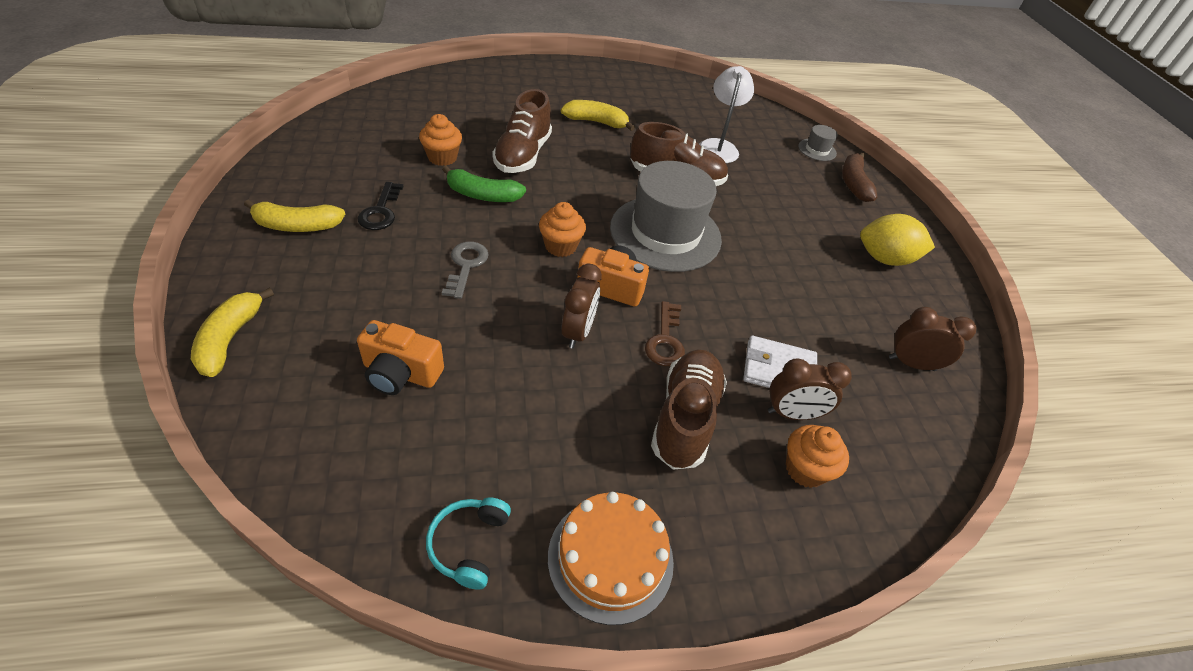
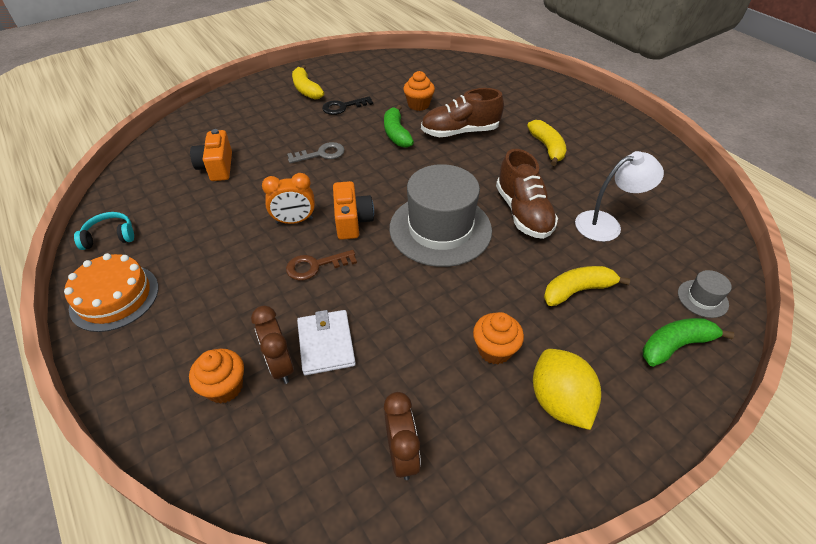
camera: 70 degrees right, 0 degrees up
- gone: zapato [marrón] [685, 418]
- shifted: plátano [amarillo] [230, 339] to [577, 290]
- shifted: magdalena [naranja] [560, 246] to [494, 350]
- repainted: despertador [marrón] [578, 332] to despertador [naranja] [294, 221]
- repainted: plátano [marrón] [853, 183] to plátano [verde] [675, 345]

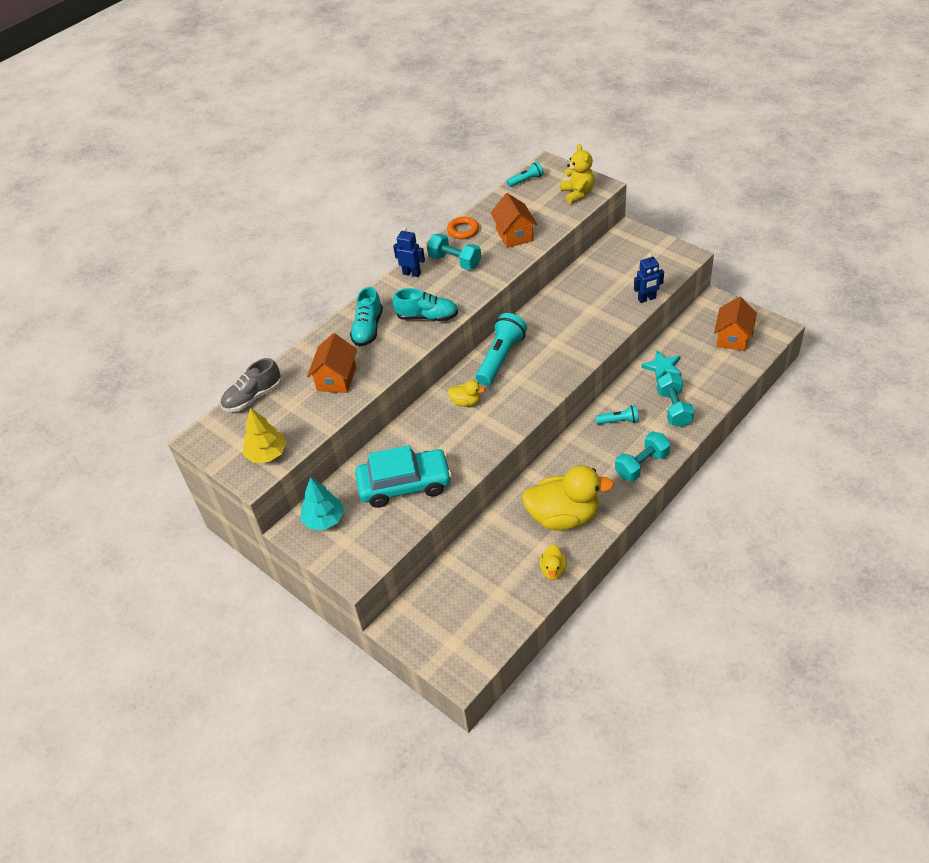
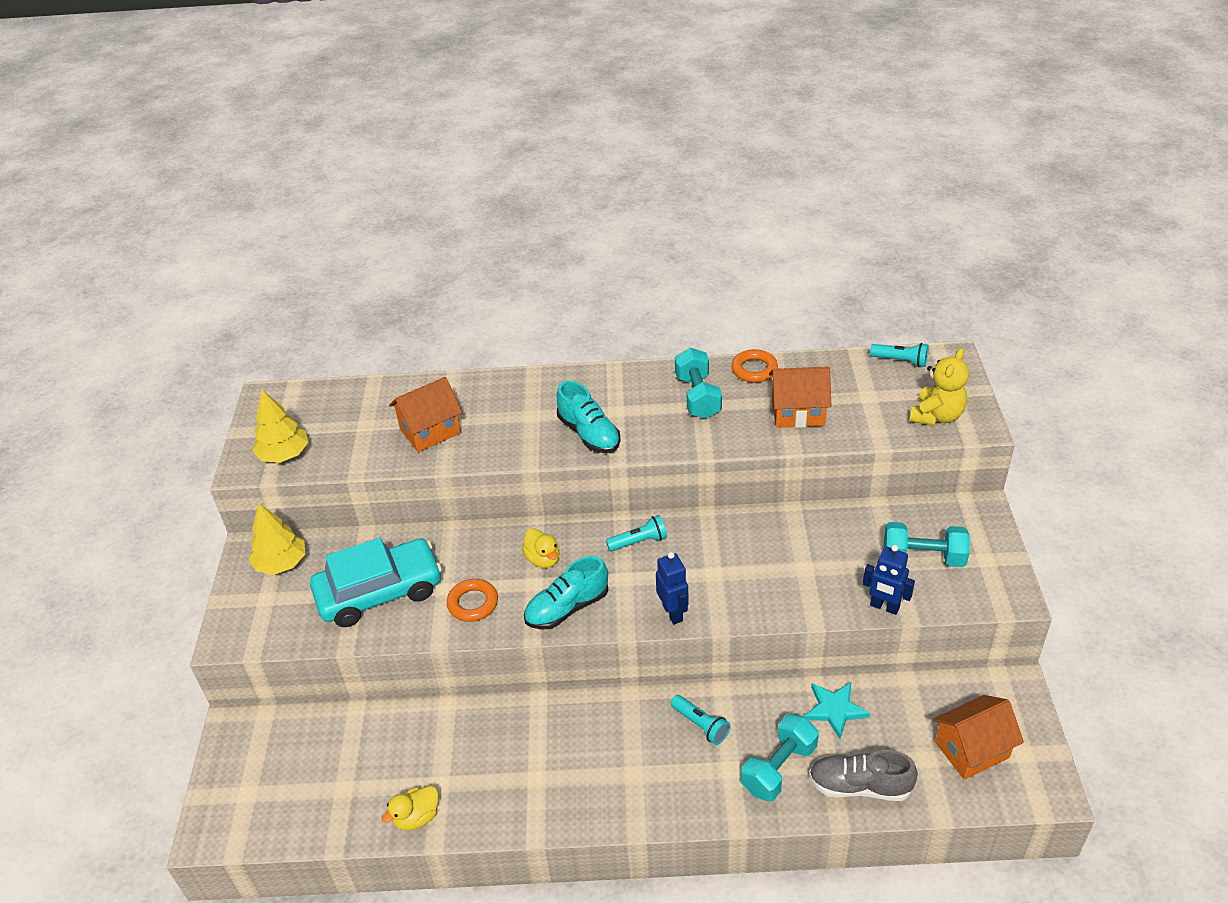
camera: 45 degrees right, 5 degrees down
- gone: pato [amarillo] [564, 516]
- new: anillo [naranja] [473, 603]
- shifted: zapato [gris] [253, 397] to [859, 786]
- shifted: zapato [turquesa] [368, 329] to [567, 608]
- shifted: robot [azul] [411, 273] to [673, 613]
- shifted: mancuerna [turquesa] [641, 465] to [923, 557]
- repainted: árbol [turquesa] [324, 519] to árbol [amarillo] [281, 563]
- rotated: coche [turquesa] [405, 484] = [380, 592] 60 degrees counterclockwise
- rotated: casa [naranja] [514, 235] = [797, 412] 60 degrees clockwise
- scaled: lámpara de mano [turquesa] [501, 358] = [639, 542] x0.53

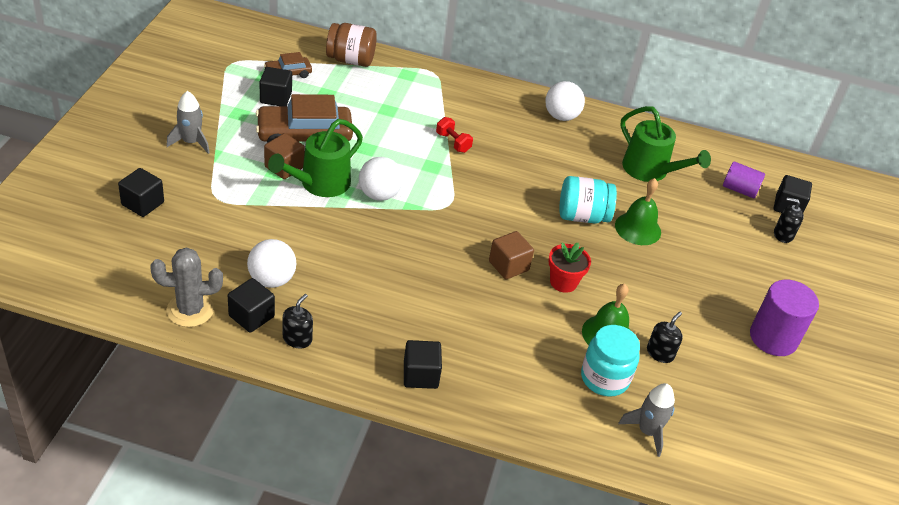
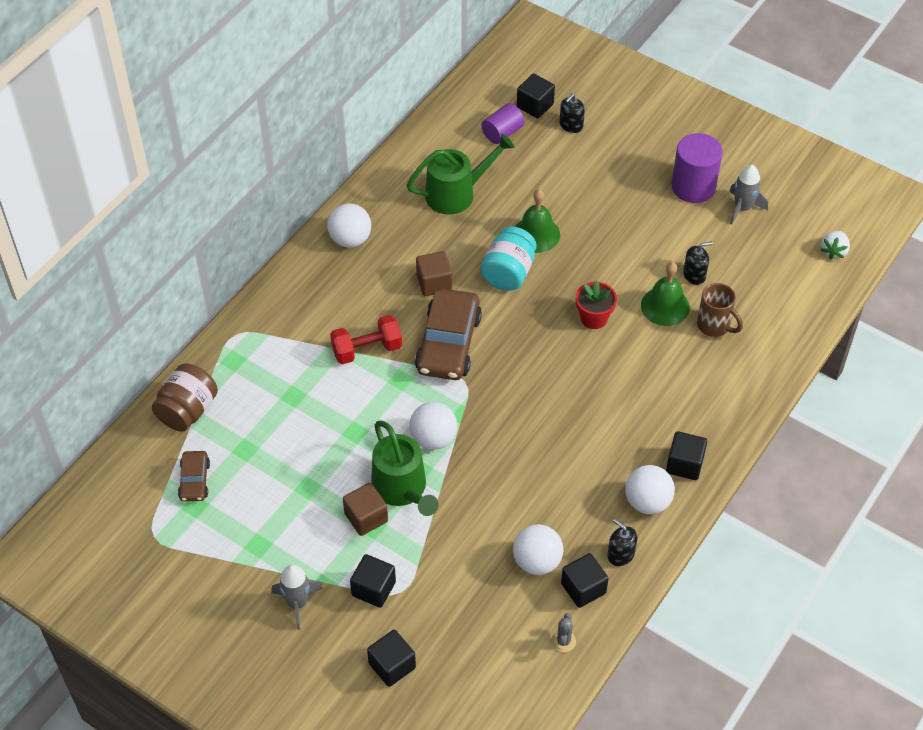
camera: 65 degrees left, 10 degrees up
- new: pelota [blanco] [647, 502]
- new: fresa [blanco] [834, 251]
- shifted: coche [marrón] [304, 136] to [448, 344]
- shifted: cubo [negro] [276, 98] to [373, 589]
- shifted: cubo [marrón] [508, 266] to [434, 283]
- shifted: cohete [gris] [647, 431] to [742, 208]
- swapped: tarro [turquesa] [604, 378] to taza [marrón] [714, 326]
- rotated: dispensador de jabón [negro] [660, 353] = [694, 275] 105 degrees clockwise
- scaled: cactus [gris] [190, 310] = [563, 641] x0.51
- scaled: mancuerna [rojo] [453, 142] = [367, 349] x1.51

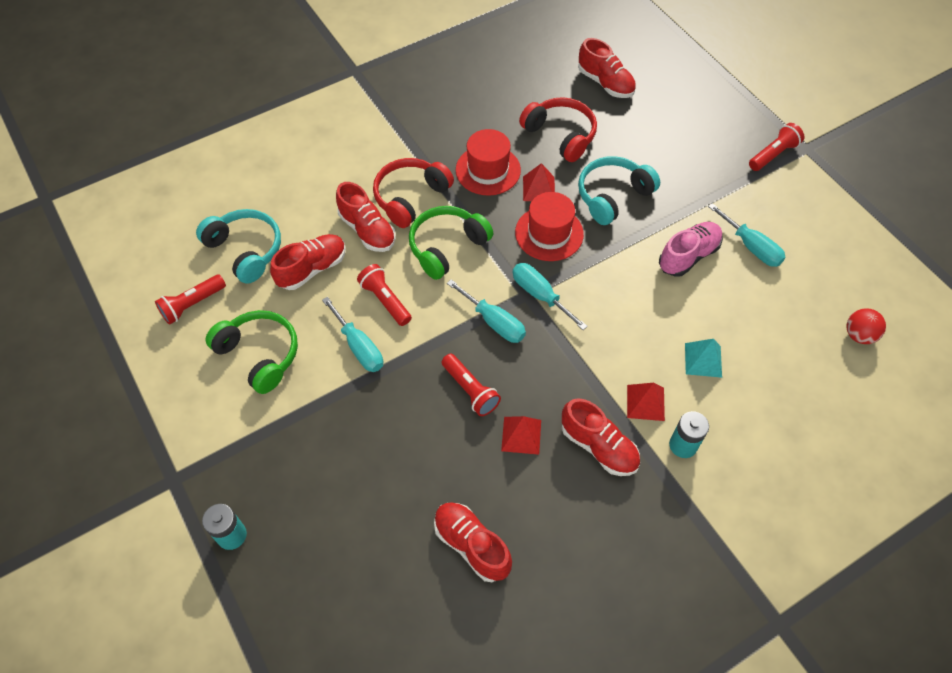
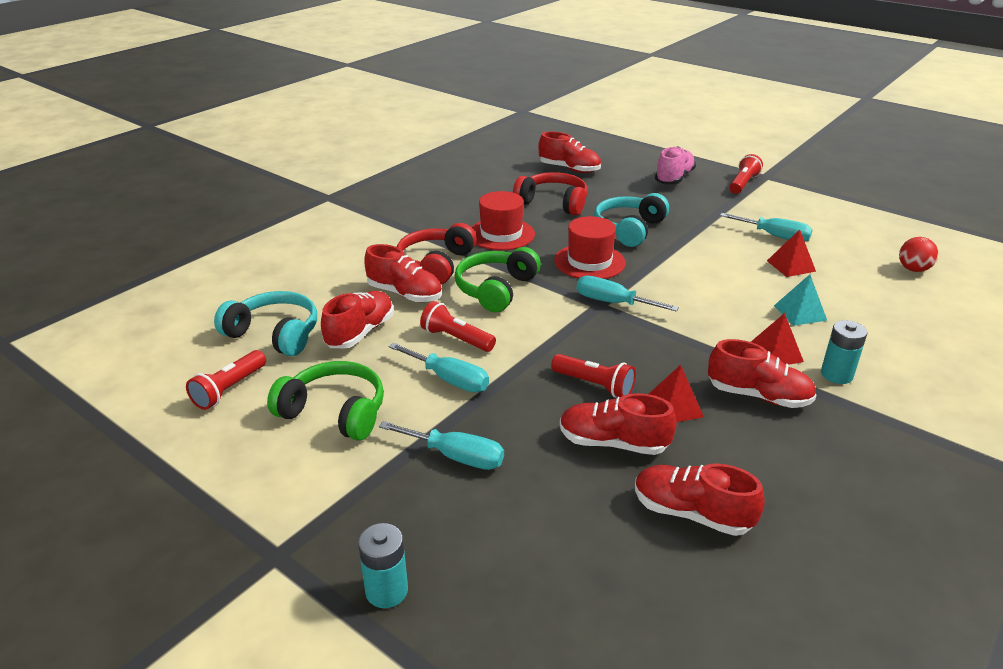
camera: 20 degrees left, 25 degrees down
- new: zapato [rojo] [613, 443]
- shifted: destornillador [turquesa] [494, 322] to [456, 457]
- shifted: pirámide [rojo] [538, 188] to [791, 266]
- shifted: zapato [rosa] [688, 256] to [674, 178]

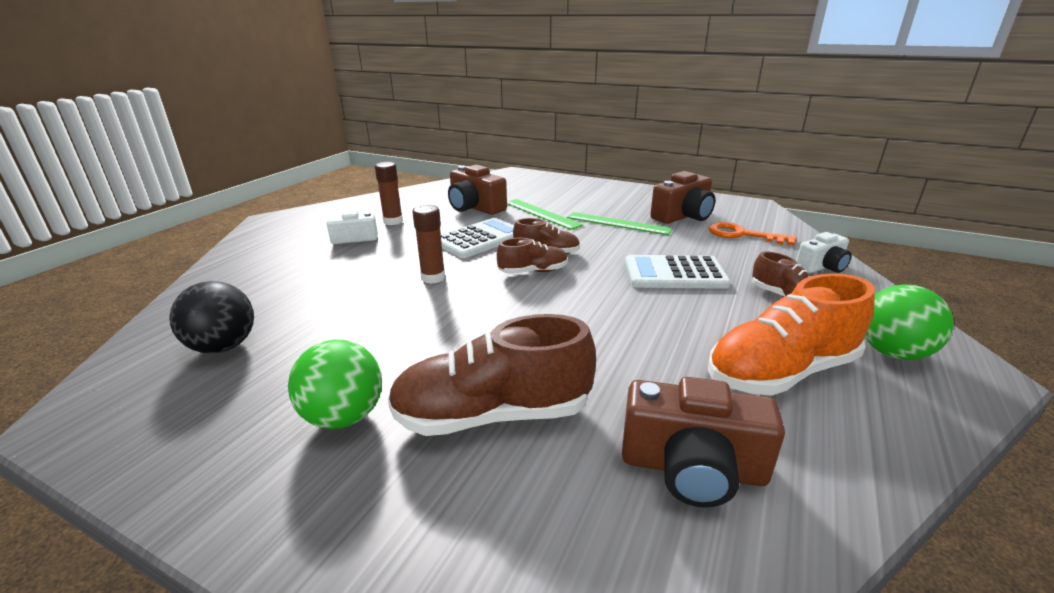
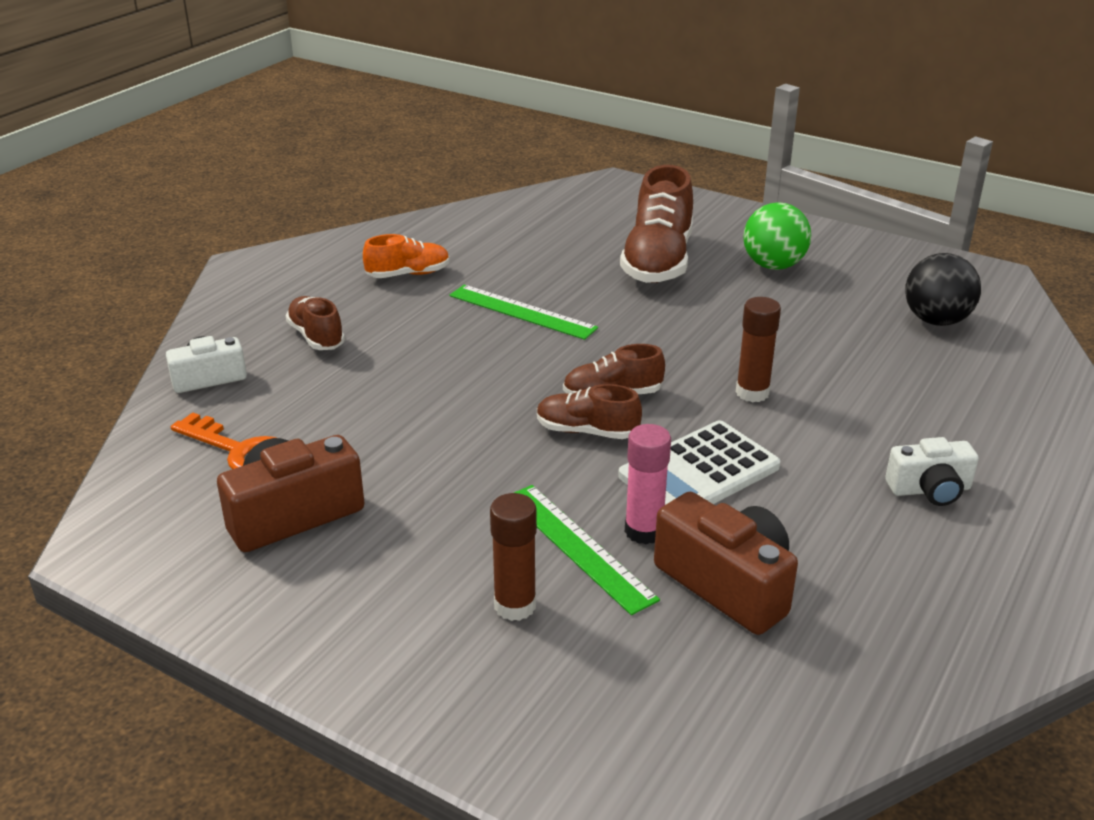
camera: 175 degrees left, 5 degrees up
- gone: cámara [marrón] [692, 468]
- gone: calculadora [blanco] [674, 273]
- gone: pelota [verde] [892, 352]
- new: barra de pegamento [rosa] [644, 531]
- shifted: barra de pegamento [marrón] [393, 221] to [515, 606]
- shifted: regla [verde] [618, 223] to [521, 312]
- rotated: zapato [marrón] [493, 414] = [657, 261] 105 degrees clockwise
- scaled: zapato [naranja] [780, 372] = [408, 274] x0.55

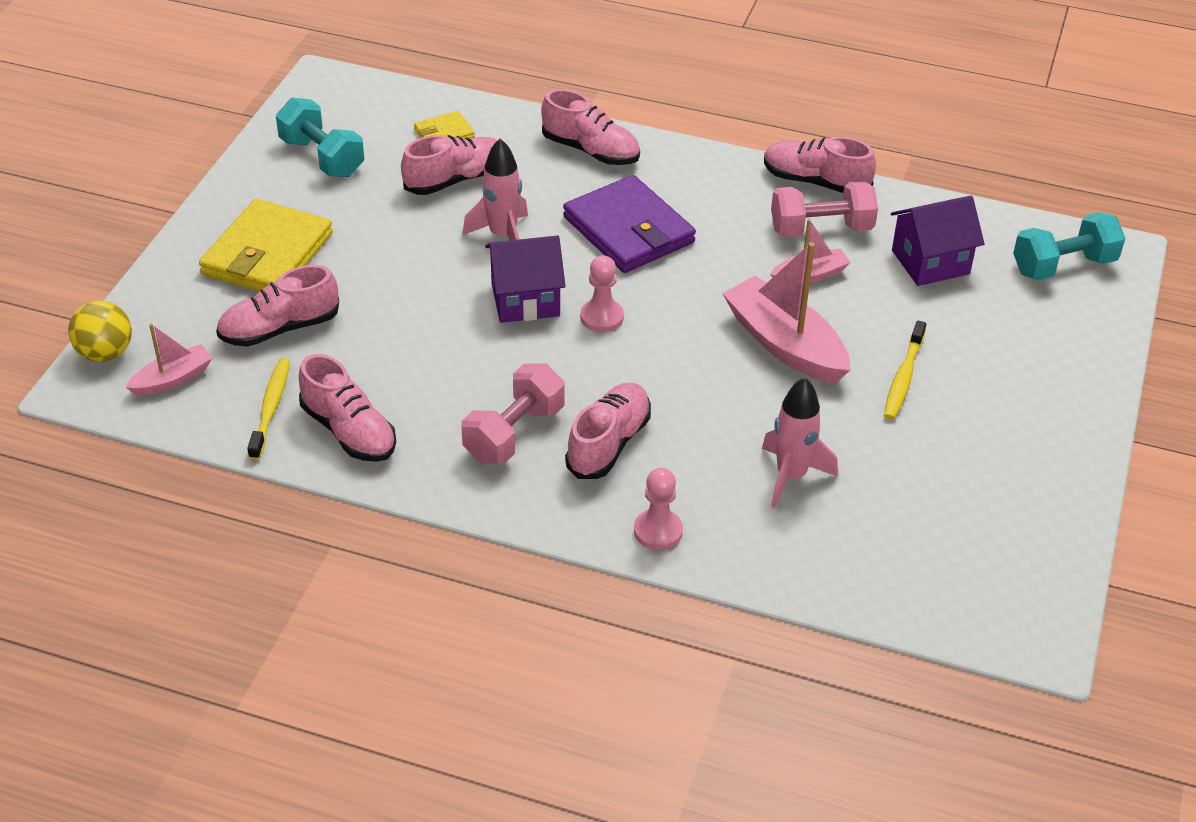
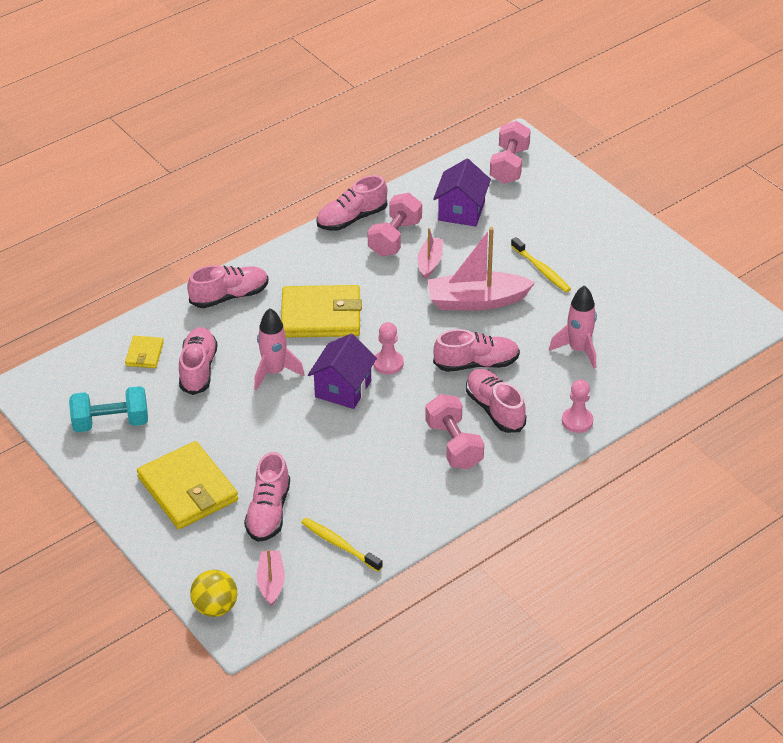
camera: 55 degrees left, 0 degrees up
- shifted: zapato [rosa] [349, 431] to [476, 364]
- repainted: cartera [morado] [629, 230] to cartera [amarillo] [321, 315]
- repainted: mancuerna [turquesa] [1063, 266] to mancuerna [rosa] [509, 165]

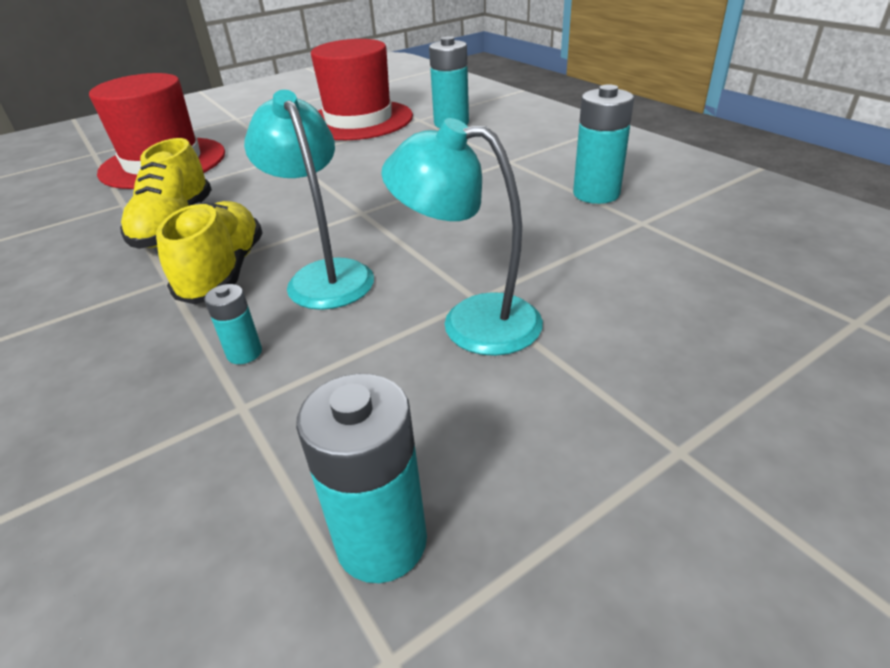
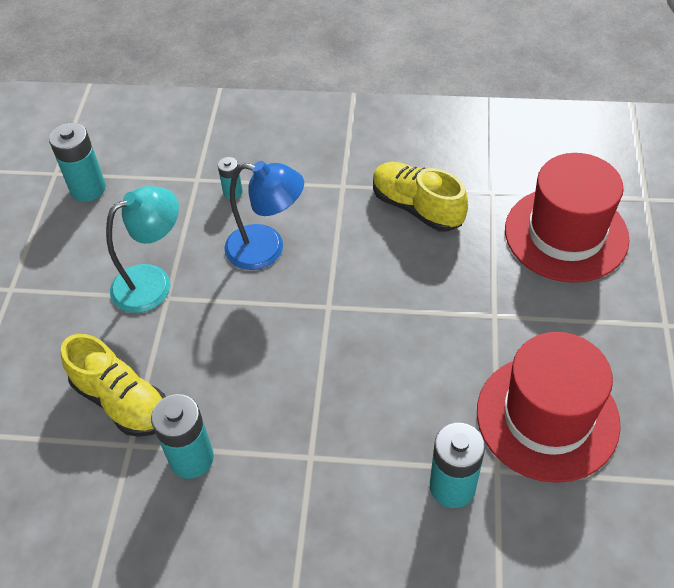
camera: 130 degrees right, 15 degrees up
- shifted: zapato [amarillo] [224, 272] to [122, 401]
- repainted: lámpara [turquesa] [325, 275] to lámpara [azul] [267, 249]

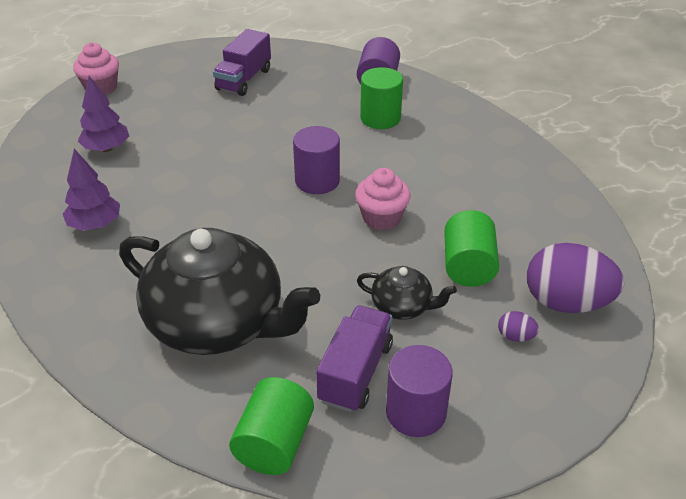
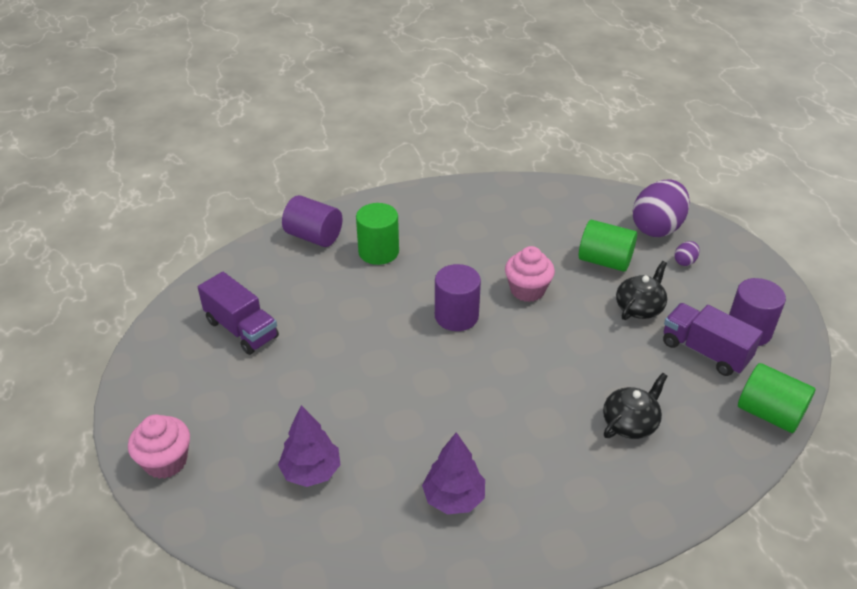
camera: 70 degrees left, 0 degrees up
- scaled: tetera [negro] [218, 322] = [630, 423] x0.45

